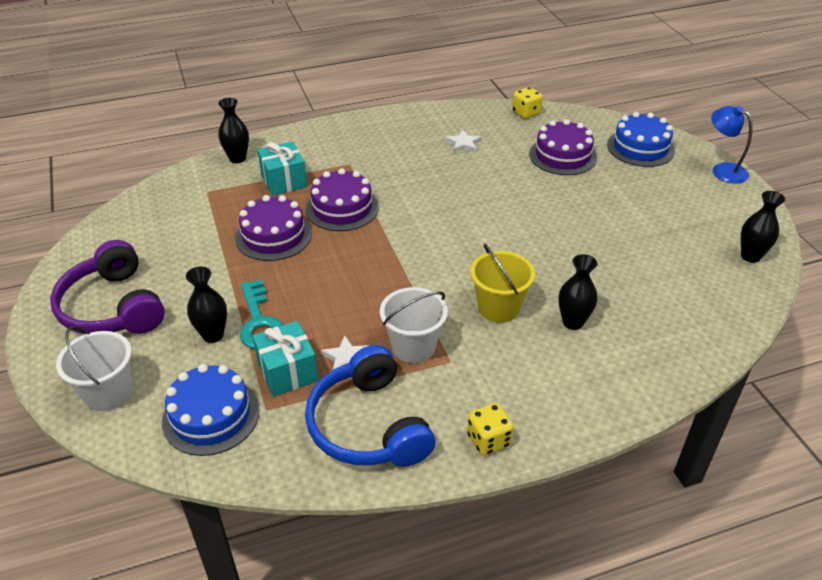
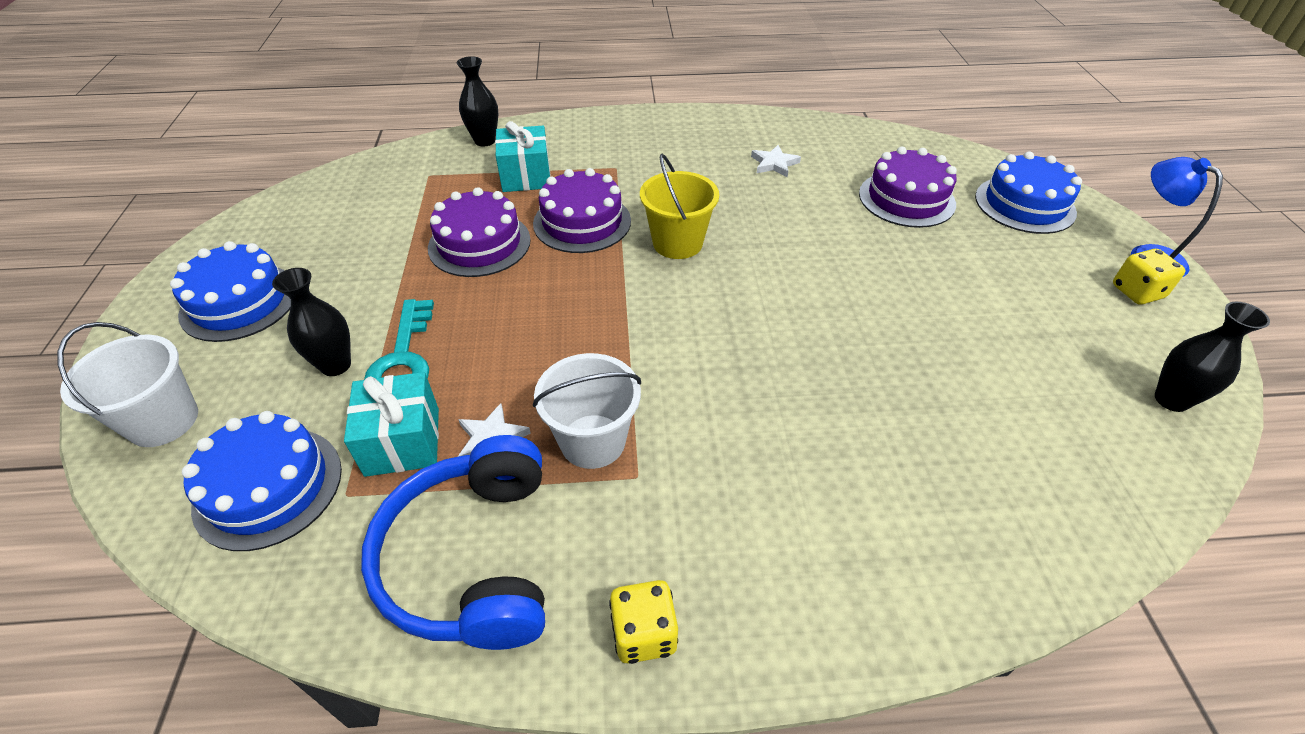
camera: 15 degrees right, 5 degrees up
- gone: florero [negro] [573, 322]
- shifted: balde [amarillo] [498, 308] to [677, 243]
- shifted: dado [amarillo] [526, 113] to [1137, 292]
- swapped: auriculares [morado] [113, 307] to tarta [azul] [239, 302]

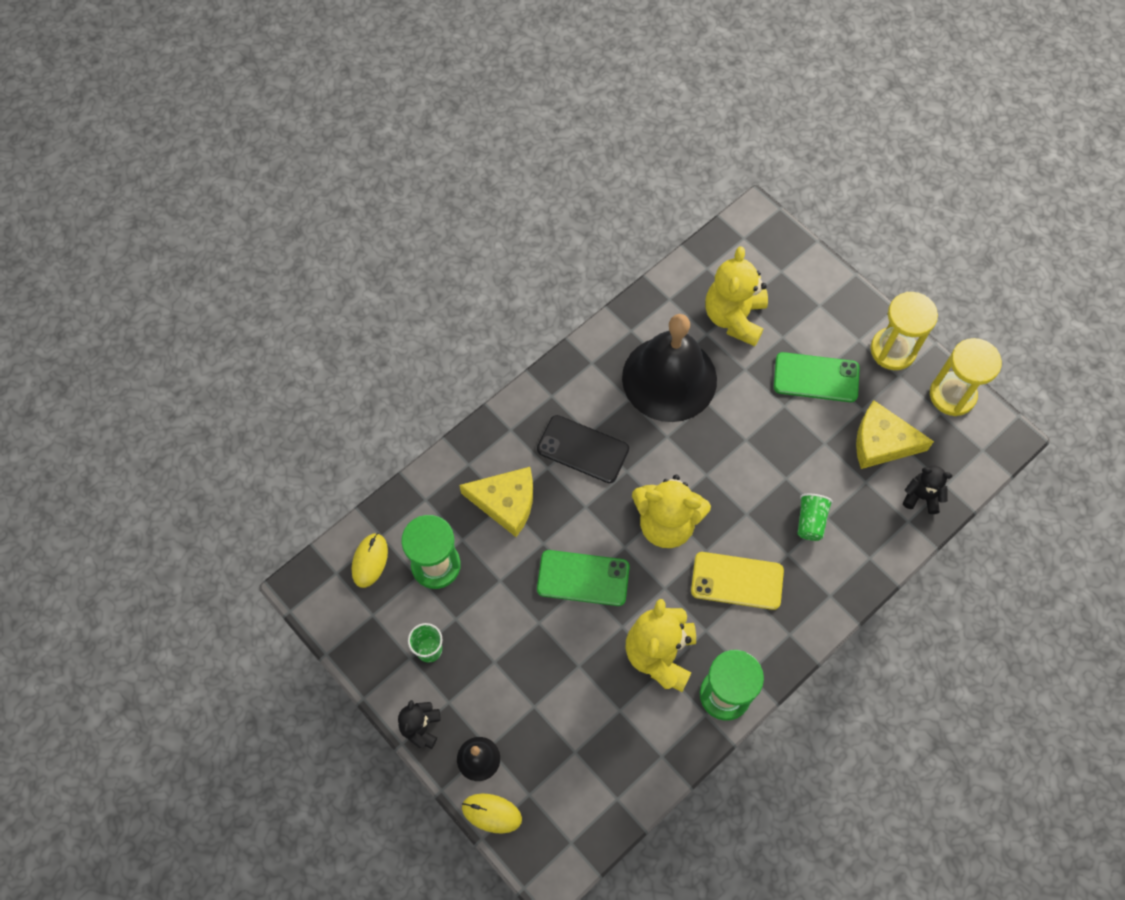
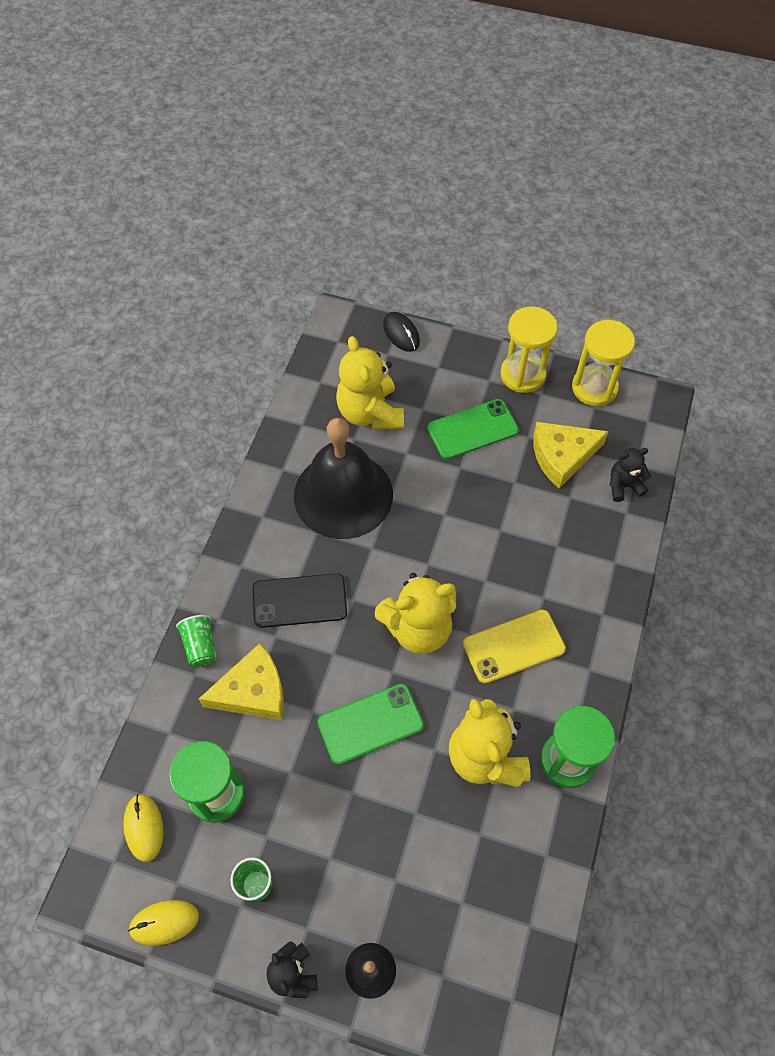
camera: 30 degrees left, 5 degrees down
- new: ratón [negro] [401, 333]
- shifted: ratón [amarillo] [491, 813] to [164, 922]
- shifted: vaso [verde] [810, 521] to [200, 646]

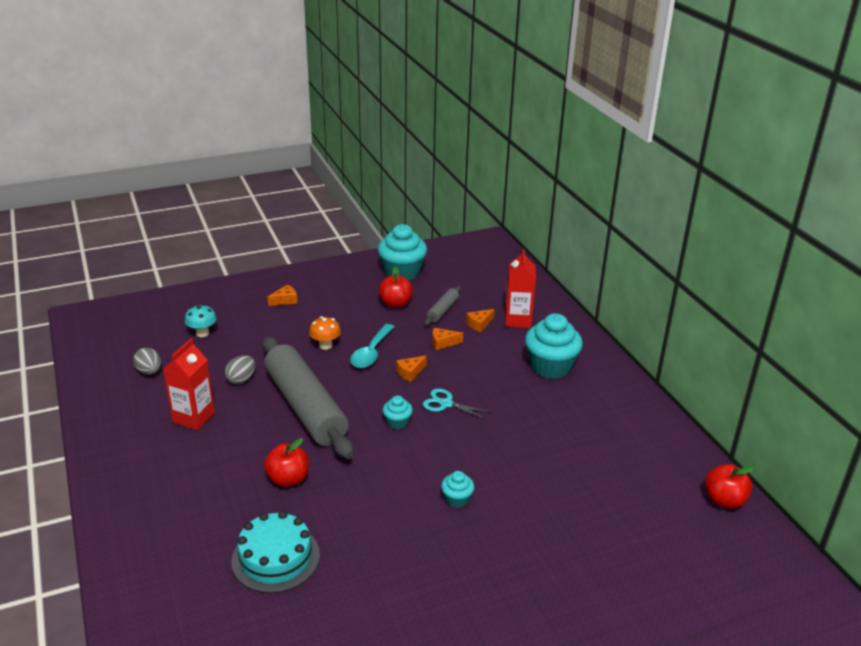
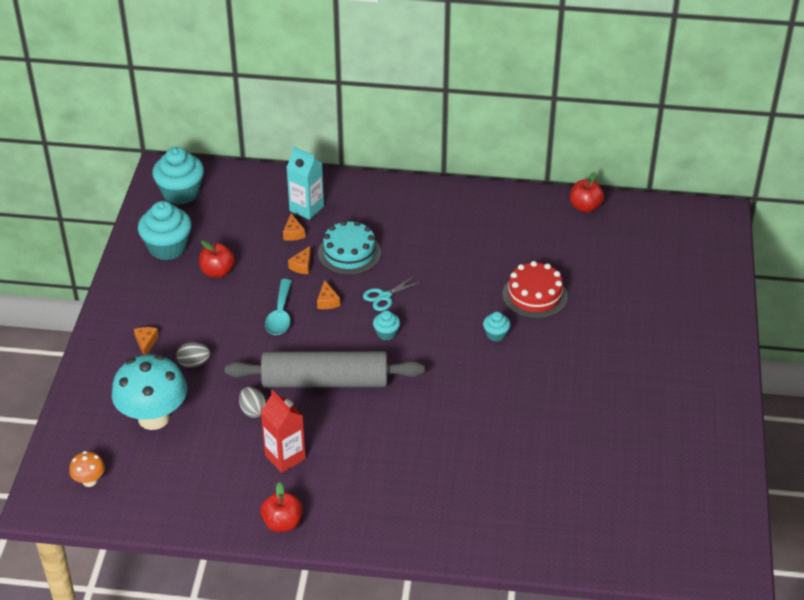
camera: 60 degrees left, 10 degrees up
- gone: rodillo [gris] [443, 310]
- new: tarta [rojo] [534, 295]
- shifted: huevo [gris] [149, 372] to [194, 363]
- shifted: tarta [turquesa] [275, 558] to [349, 253]
- shifted: manzana [rojo] [288, 479] to [282, 523]
- shifted: seta [naranja] [325, 345] to [89, 481]
- shifted: magdalena [turquesa] [550, 366] to [181, 193]
- repainted: cartón de leche [rojo] [518, 320] to cartón de leche [turquesa] [306, 208]
- rotated: cuchara [turquesa] [371, 353] = [280, 314] 45 degrees clockwise
- scaled: seta [turquesa] [202, 333] = [154, 418] x2.19

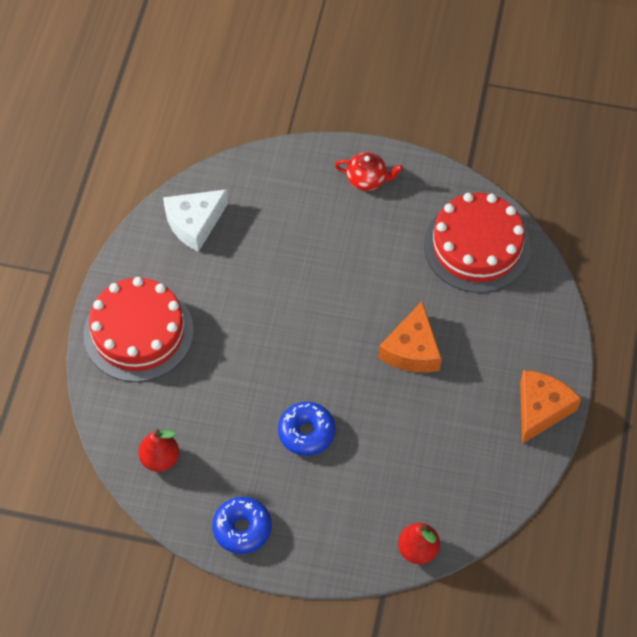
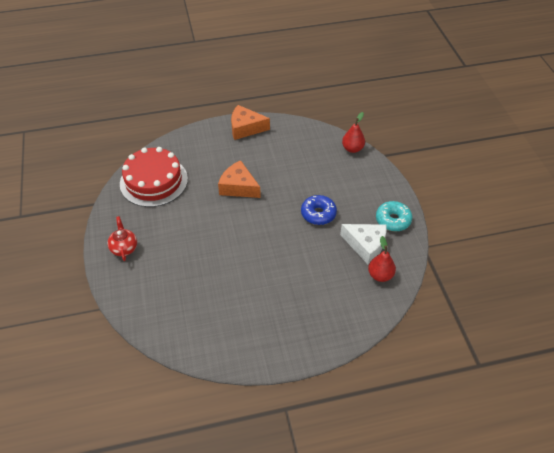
camera: 115 degrees left, 10 degrees down
- gone: tarta [rojo] [138, 332]
- shifted: queso [blanco] [194, 223] to [365, 245]
- repainted: rosquilla [azul] [242, 528] to rosquilla [turquesa] [393, 220]
- rotated: queso [naranja] [412, 349] = [238, 187] 135 degrees counterclockwise

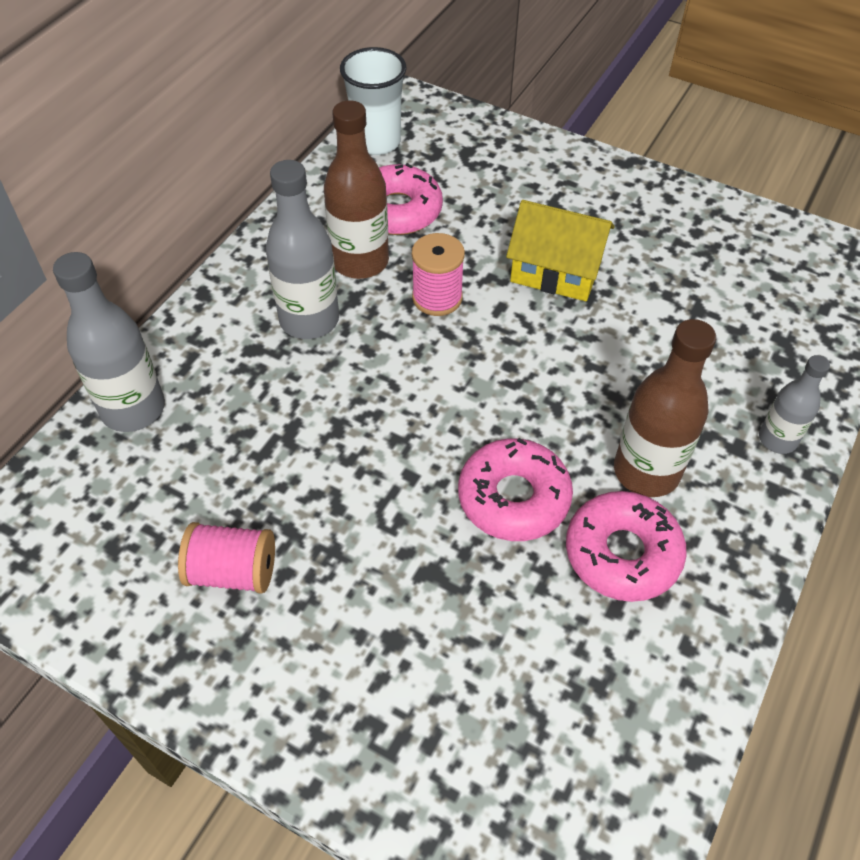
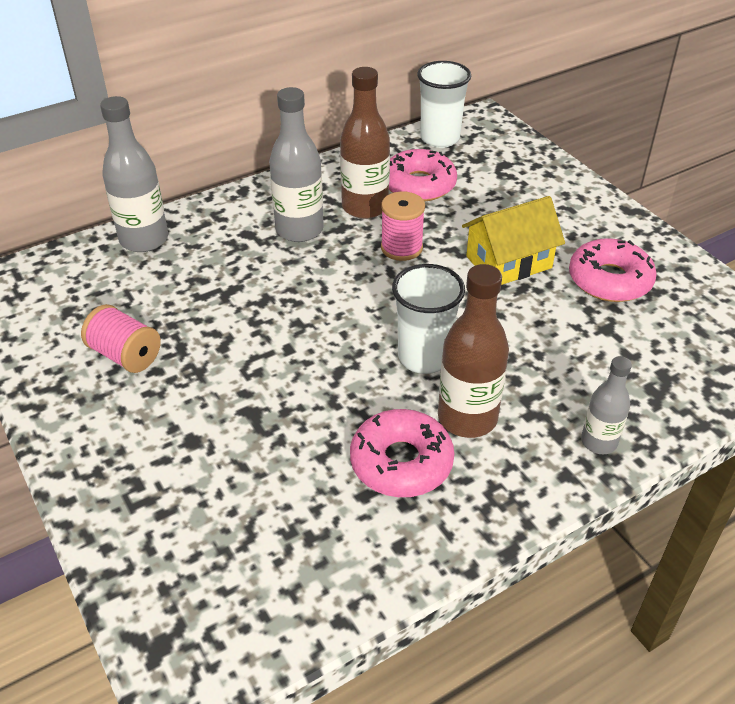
camera: 30 degrees right, 10 degrees down
- new: vaso [blanco] [424, 357]
- shifted: rosquilla [rosa] [513, 498] to [609, 280]
- rotated: casa [amarillo] [556, 271] = [508, 262] 75 degrees counterclockwise

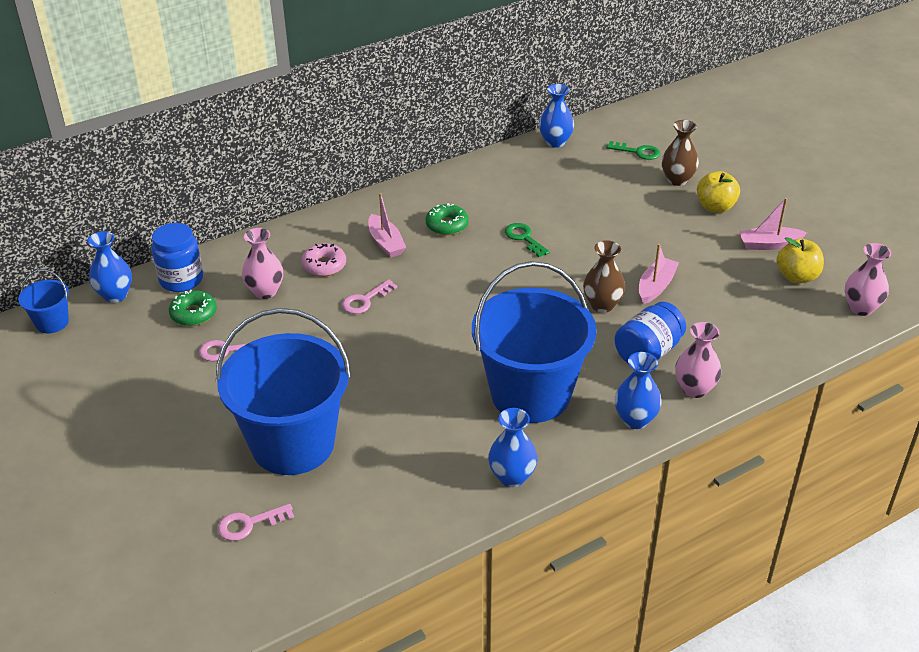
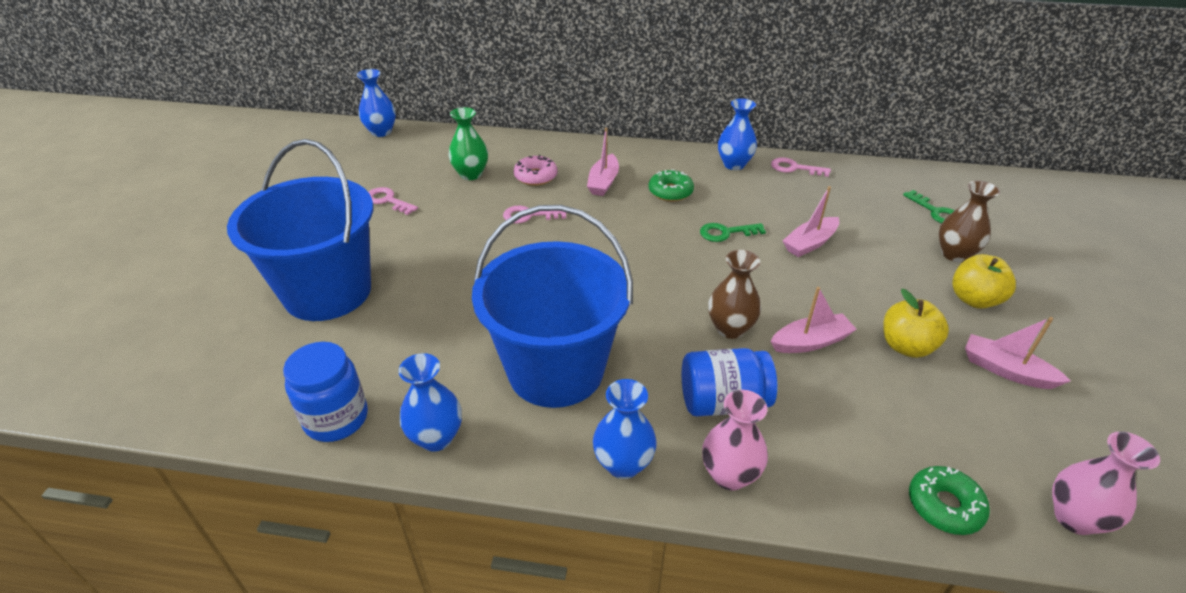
camera: 40 degrees right, 0 degrees up
- gone: balde [azul] [52, 322]
- new: barco [rosa] [810, 243]
- shifted: tarro [azul] [181, 280] to [336, 419]
- shifted: rosquilla [verde] [193, 314] to [944, 506]
- shifted: llave [rosa] [249, 524] to [794, 168]
- shifted: florero [azul] [555, 142] to [734, 164]
- shifted: manzana [amarillo] [797, 276] to [906, 346]
- repainted: florero [rosa] [265, 291] to florero [verde] [471, 174]
- rotated: llave [verde] [524, 238] = [726, 233] 105 degrees counterclockwise

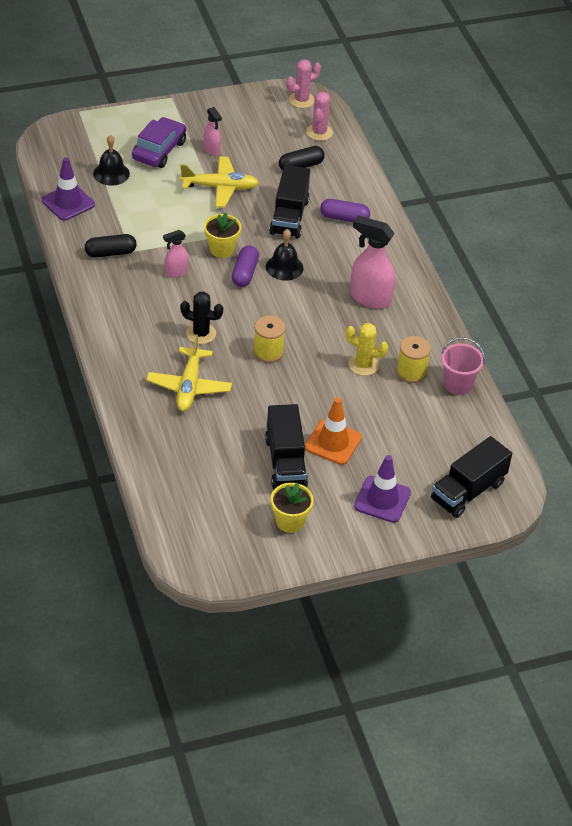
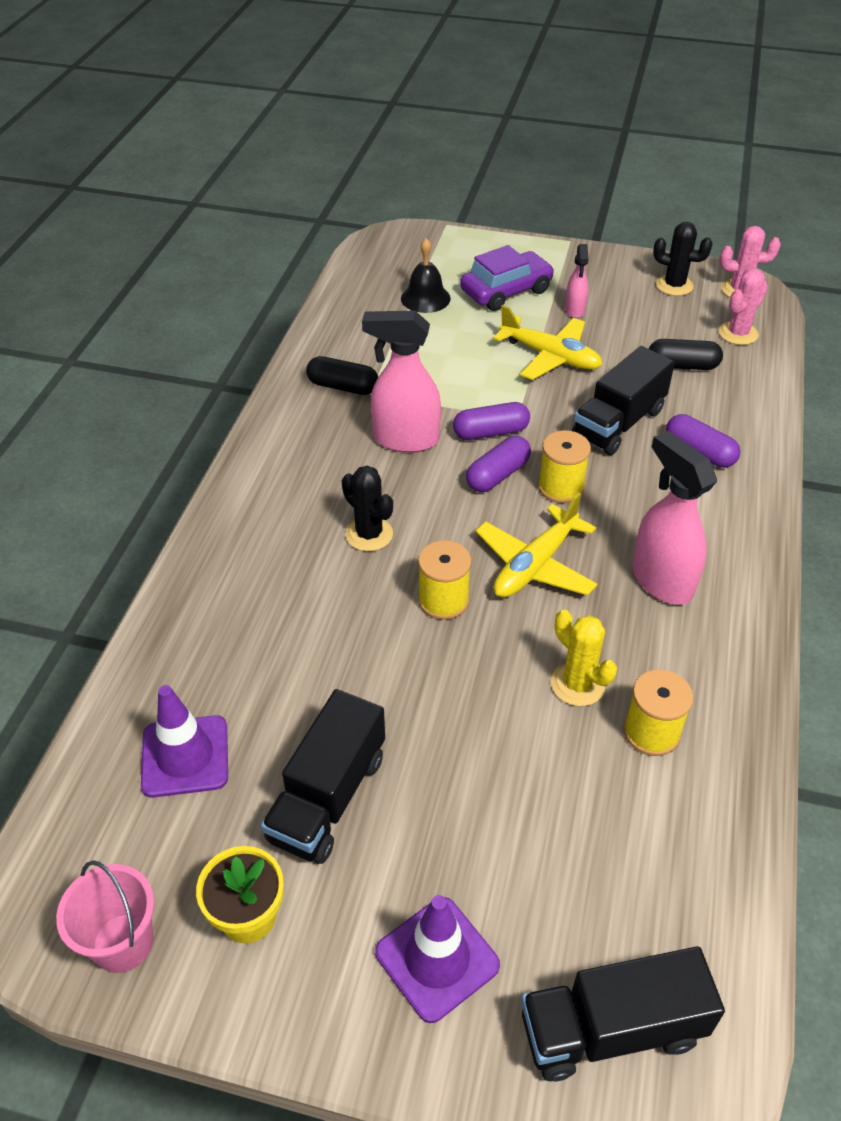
camera: 35 degrees right, 0 degrees up
- gone: cono de tráfico [naranja] [333, 442]
- new: cactus [negro] [674, 285]
- shifted: cono de tráfico [morado] [68, 202] to [185, 756]
- shifted: avión [amarillo] [189, 386] to [535, 565]
- shifted: balde [rosa] [458, 384] to [123, 942]
- swapped: maceta [amarillo] [221, 249] to cápsula [morado] [490, 432]
- swapped: campana [negro] [284, 267] to carrete [amarillo] [561, 487]
- scaled: pulverizador [rosa] [176, 272] = [405, 439] x1.83

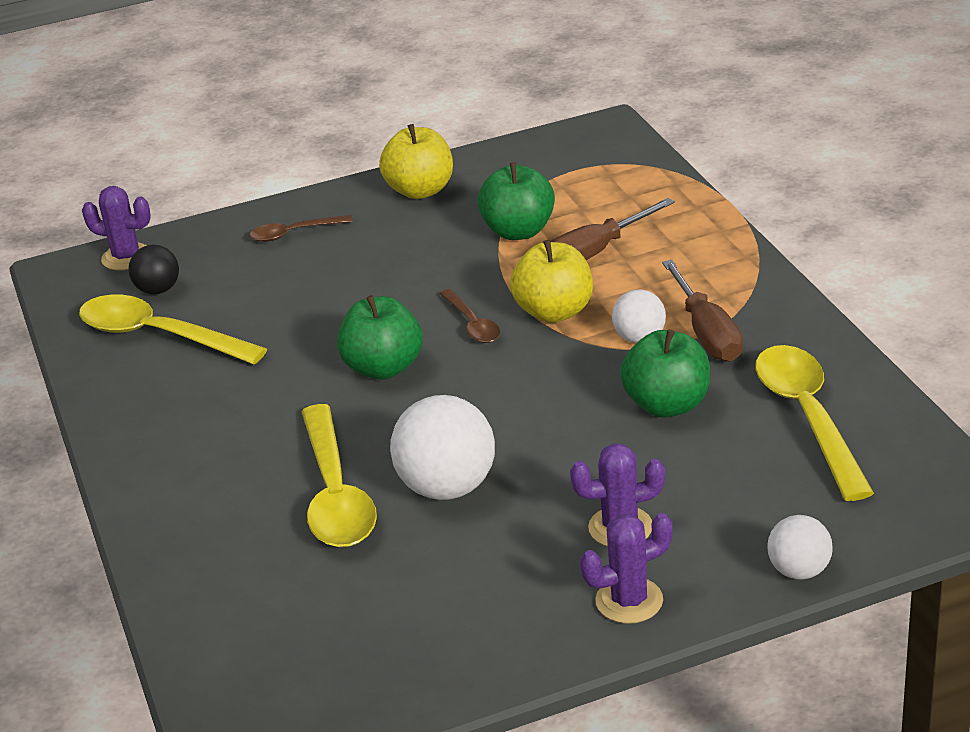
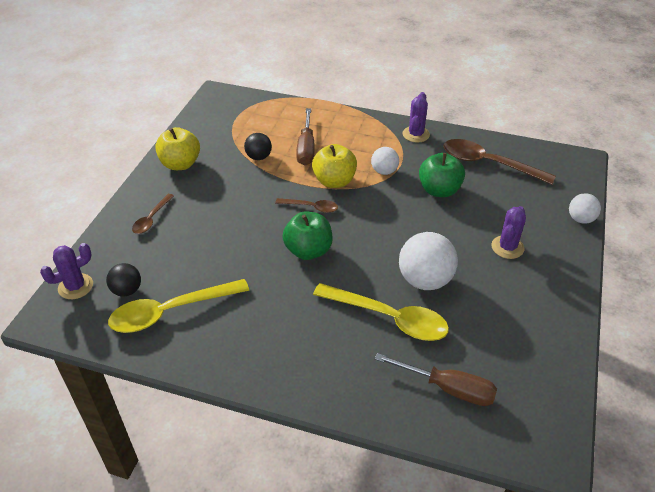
camera: 55 degrees left, 10 degrees up
- shifted: cactus [morado] [629, 601] to [416, 134]
- shifted: destornillador [marrón] [706, 333] to [448, 388]
- swapped: manzana [verde] [518, 231] to pelota [negro] [259, 157]
- repainted: cuchara [amarillo] [808, 417] to cuchara [marrón] [488, 164]

